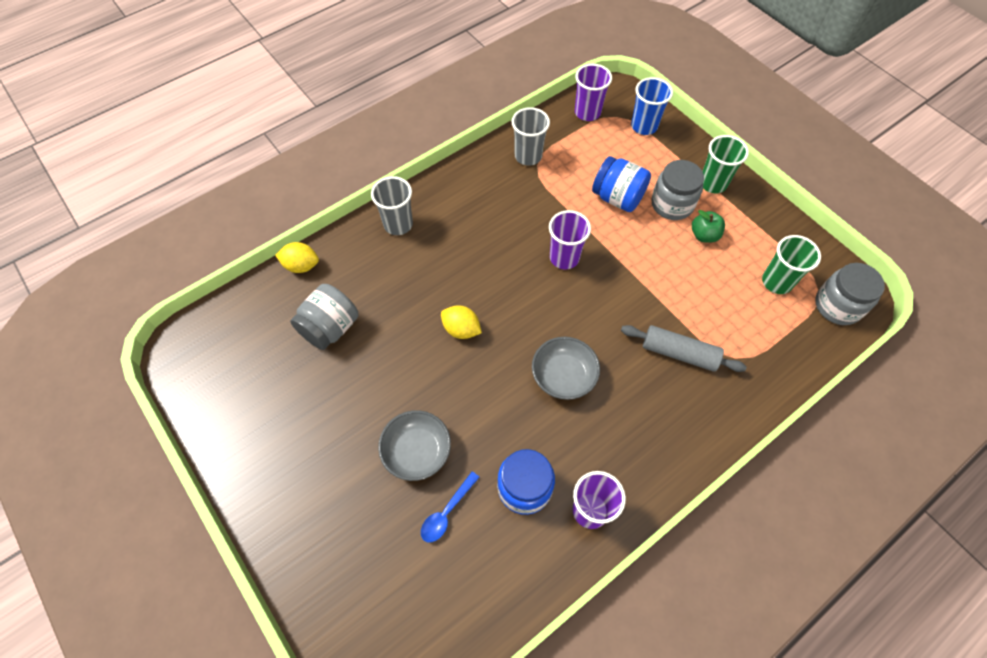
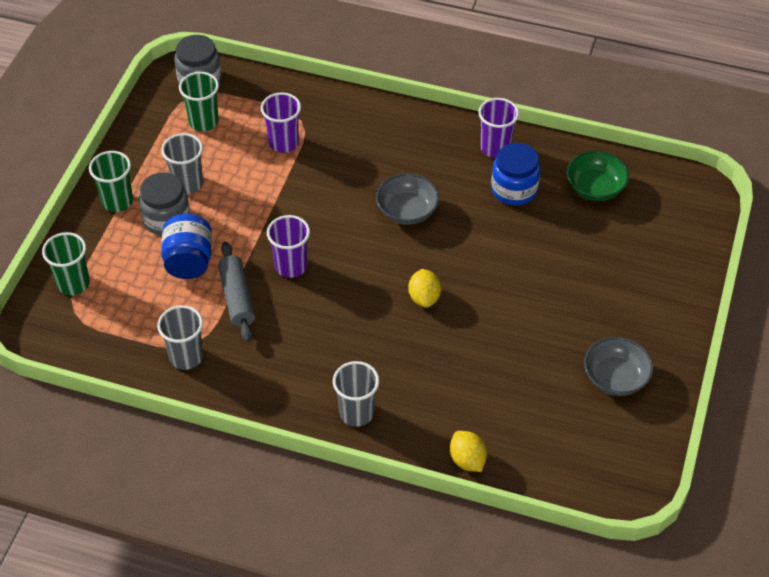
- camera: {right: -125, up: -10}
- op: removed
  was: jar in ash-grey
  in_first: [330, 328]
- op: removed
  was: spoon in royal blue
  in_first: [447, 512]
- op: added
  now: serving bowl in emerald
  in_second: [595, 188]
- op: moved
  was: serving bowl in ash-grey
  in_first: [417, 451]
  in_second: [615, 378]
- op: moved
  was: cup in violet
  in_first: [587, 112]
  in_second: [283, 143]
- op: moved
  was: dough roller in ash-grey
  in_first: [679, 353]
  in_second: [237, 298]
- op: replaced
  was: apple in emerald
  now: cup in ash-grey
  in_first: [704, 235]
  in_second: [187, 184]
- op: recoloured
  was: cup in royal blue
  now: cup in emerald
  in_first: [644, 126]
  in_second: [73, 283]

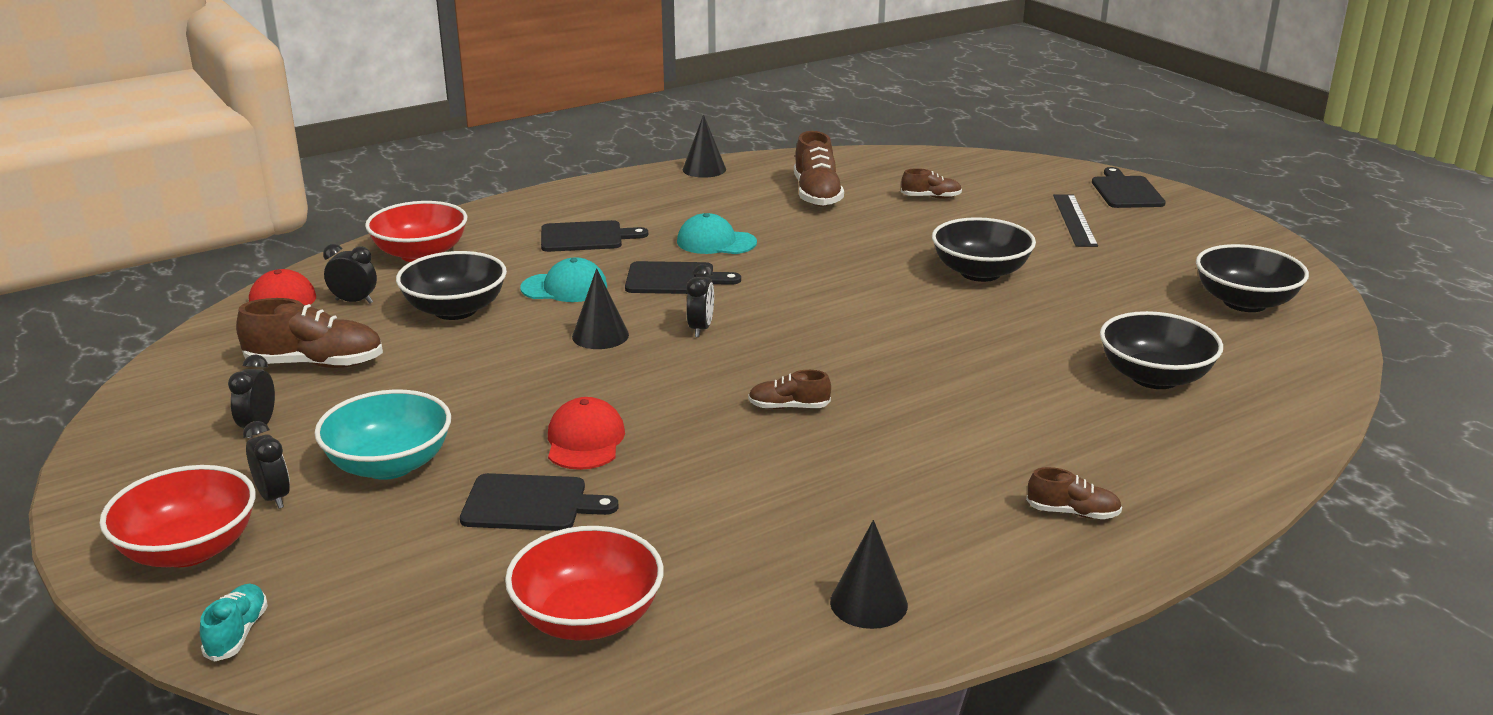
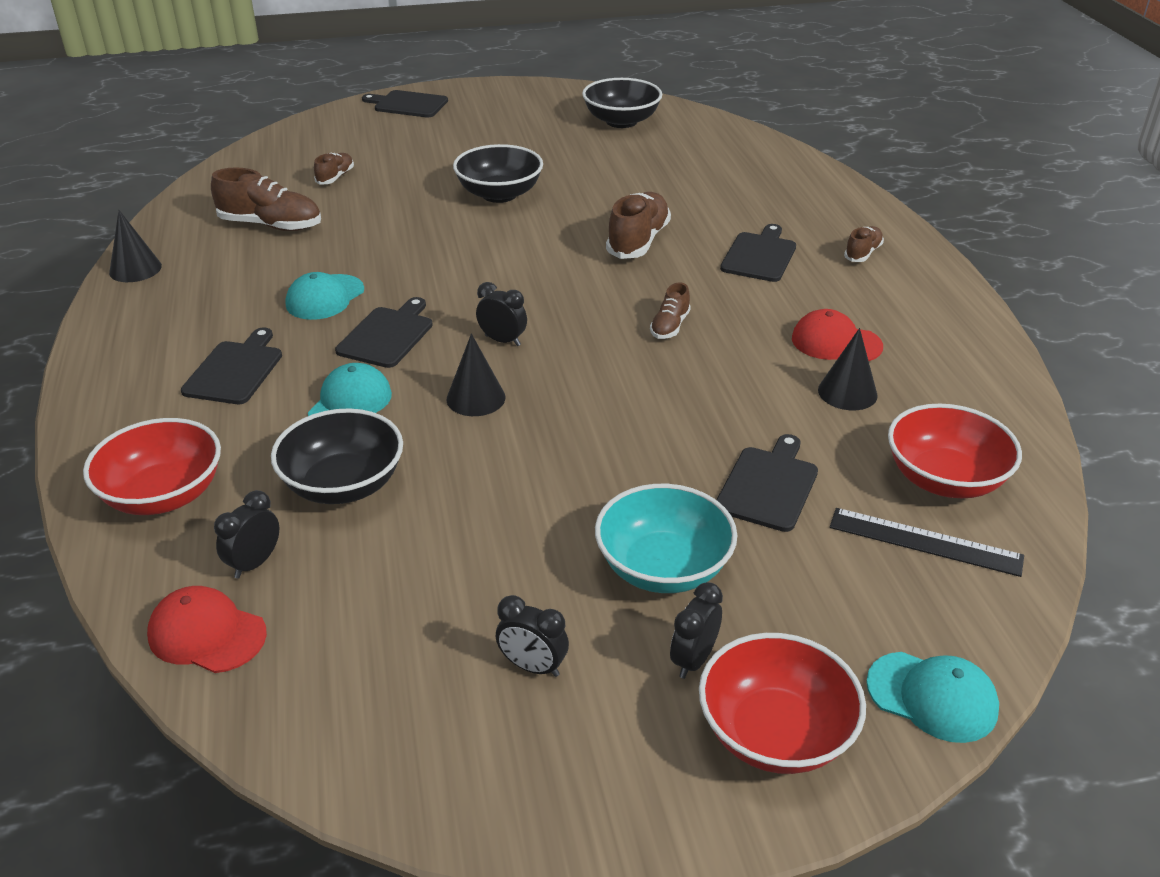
- camera: {right: -70, up: 10}
- op: removed
  was: serving bowl in ebony
  in_first: [1154, 377]
- op: added
  now: cutting board in ebony
  in_second: [759, 255]
- op: moved
  was: lace-up shoe in brown
  in_first: [315, 364]
  in_second: [638, 241]
- op: moved
  was: cap in red
  in_first: [585, 440]
  in_second: [836, 342]
- op: moved
  was: cone shape in ebony
  in_first: [868, 603]
  in_second: [847, 392]
- op: moved
  was: measuring stick in ebony
  in_first: [1074, 220]
  in_second: [925, 541]
- op: replaced
  was: lace-up shoe in aqua
  now: cap in aqua
  in_first: [237, 634]
  in_second: [932, 697]
- op: turned
  was: bedside clock in ebony
  in_first: [273, 497]
  in_second: [693, 660]
  clockwise: -45

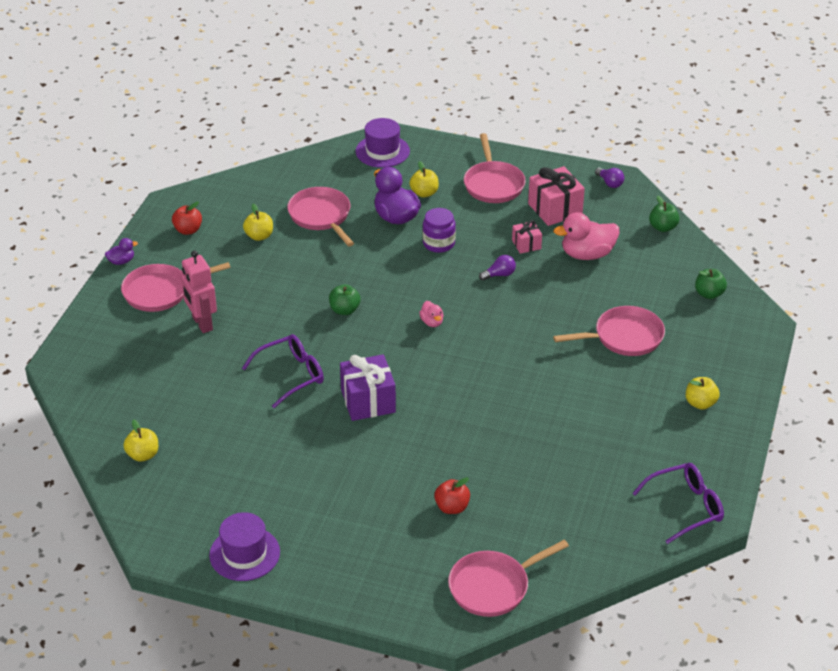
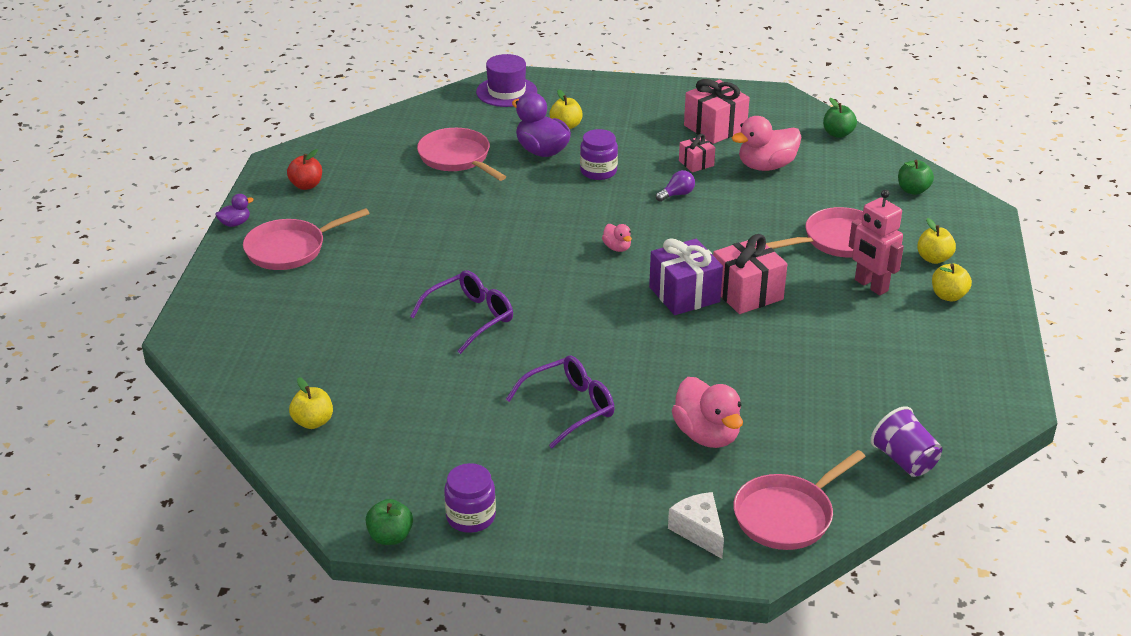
- camera: {right: -10, up: -5}
- op: removed
  was: frying pan in rosy
  in_first: [493, 184]
- op: removed
  was: light bulb in violet
  in_first: [609, 183]
- op: added
  now: cheese wedge in snow-white
  in_second: [698, 531]
- op: added
  now: present in rosy
  in_second: [747, 293]
- op: added
  now: cup in violet
  in_second: [904, 460]
- op: moved
  was: robot figure in rosy
  in_first: [202, 323]
  in_second: [871, 285]
- op: moved
  was: apple in bright yellow
  in_first: [259, 236]
  in_second: [933, 258]
- op: moved
  was: apple in emerald
  in_first: [344, 310]
  in_second: [390, 537]
- op: moved
  was: present in violet
  in_first: [368, 401]
  in_second: [684, 294]
- op: moved
  was: glasses in violet
  in_first: [686, 507]
  in_second: [570, 407]
- op: replaced
  was: hat in violet
  now: jar in violet
  in_first: [244, 554]
  in_second: [471, 517]
- op: replaced
  was: apple in red
  now: duck in rosy
  in_first: [452, 507]
  in_second: [707, 435]

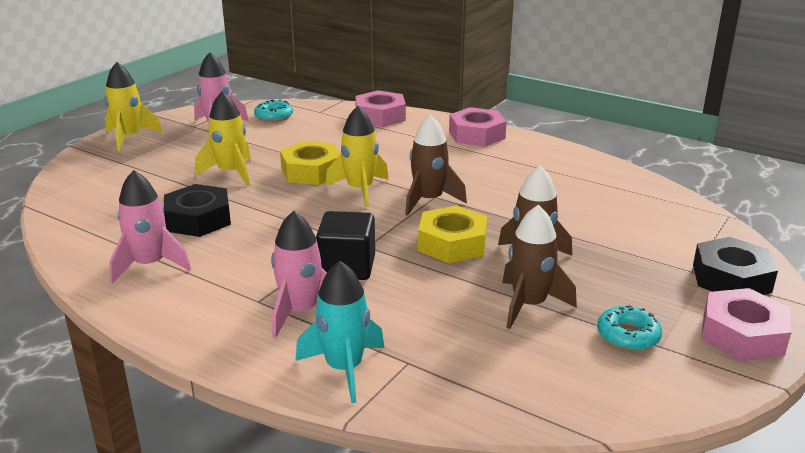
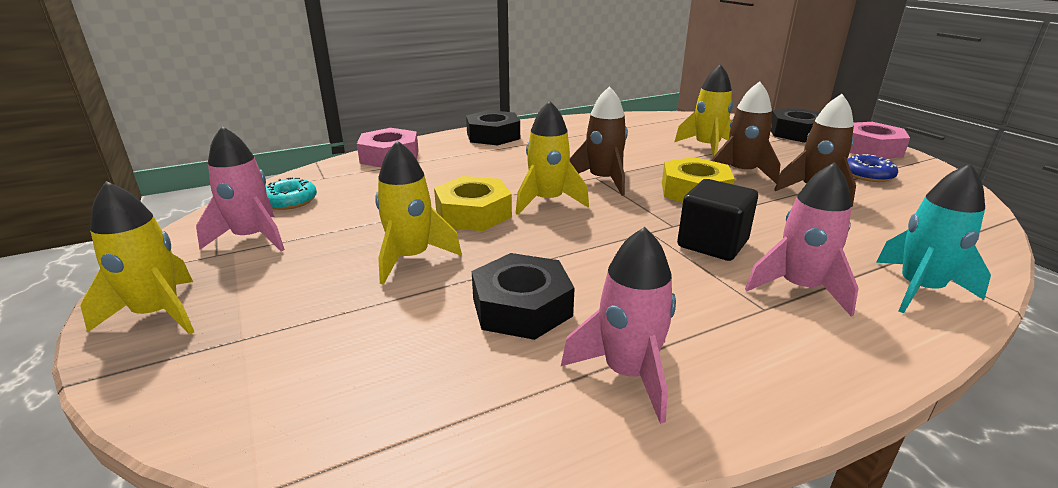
- camera: {right: -60, up: 0}
- op: added
  now: rocket in bright yellow
  in_second: [706, 147]
- op: recoloured
  was: nut in rosy
  now: nut in ebony
  in_first: [477, 135]
  in_second: [493, 136]
- op: recoloured
  was: donut in aqua
  now: donut in royal blue
  in_first: [628, 335]
  in_second: [868, 175]

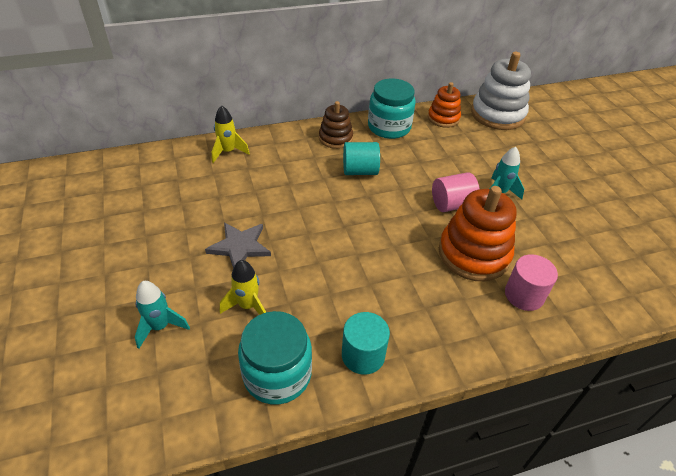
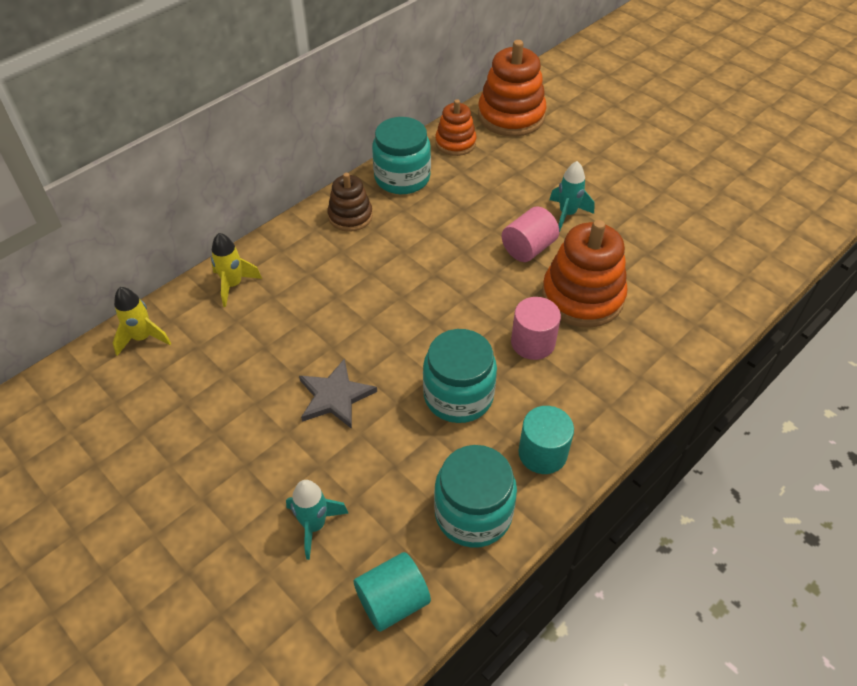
- camera: {right: -25, up: 5}
- op: added
  now: jar in aqua
  in_second: [458, 396]
- op: moved
  was: rocket in bright yellow
  in_first: [248, 306]
  in_second: [143, 338]
- op: moved
  was: cylinder in aqua
  in_first: [360, 171]
  in_second: [393, 601]
- op: moved
  was: cylinder in rosy
  in_first: [524, 295]
  in_second: [533, 342]
- op: recoloured
  was: stacking toy in snow-white
  now: stacking toy in orange
  in_first: [497, 114]
  in_second: [511, 116]

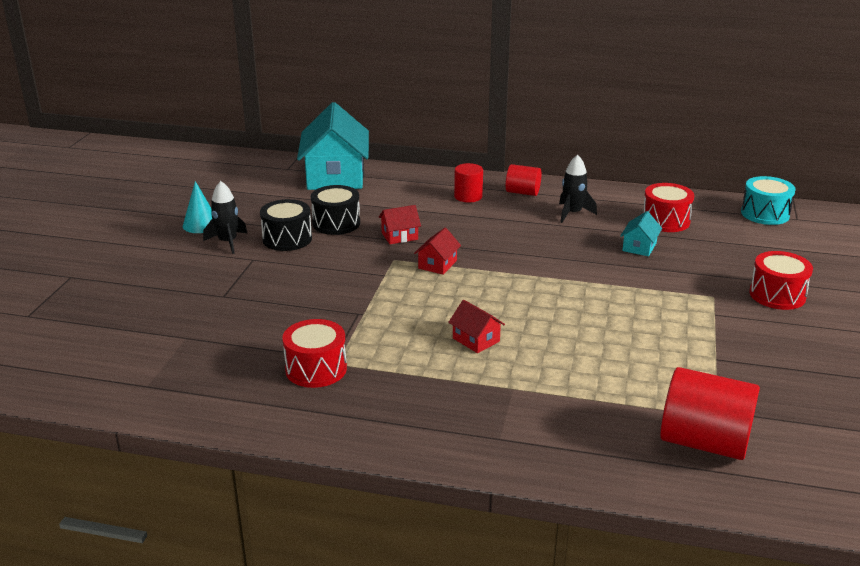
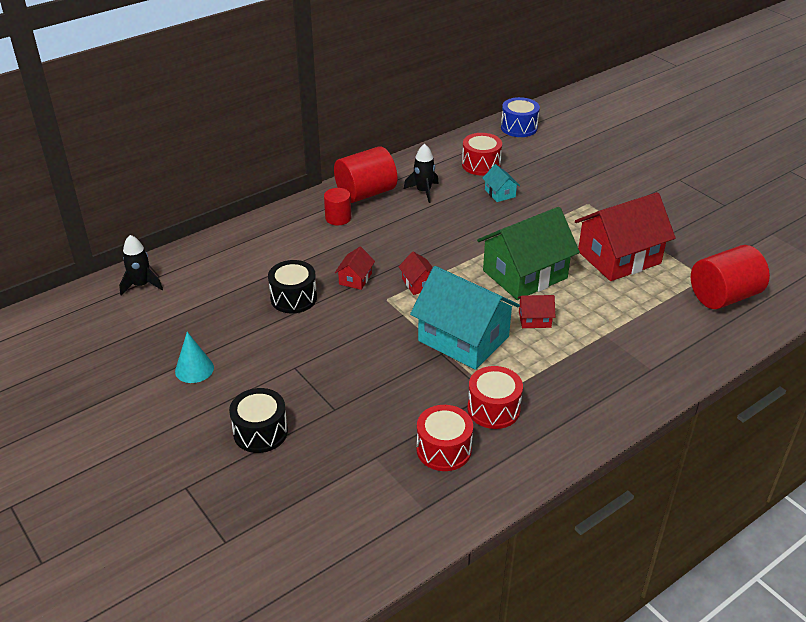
- camera: {right: -50, up: 10}
- op: added
  now: house in emerald
  in_second: [525, 274]
- op: added
  now: house in red
  in_second: [619, 257]
- op: moved
  was: rocket in ebony
  in_first: [228, 242]
  in_second: [141, 285]
- op: moved
  was: snare drum in ebony
  in_first: [287, 239]
  in_second: [260, 432]
- op: moved
  was: house in aqua
  in_first: [335, 176]
  in_second: [463, 338]
- op: moved
  was: snare drum in red
  in_first: [777, 295]
  in_second: [444, 449]
- op: recoloured
  was: snare drum in aqua
  now: snare drum in royal blue
  in_first: [765, 214]
  in_second: [519, 127]
- op: resized
  was: cylinder in red
  in_first: [522, 192]
  in_second: [366, 193]
  ratio: 1.76

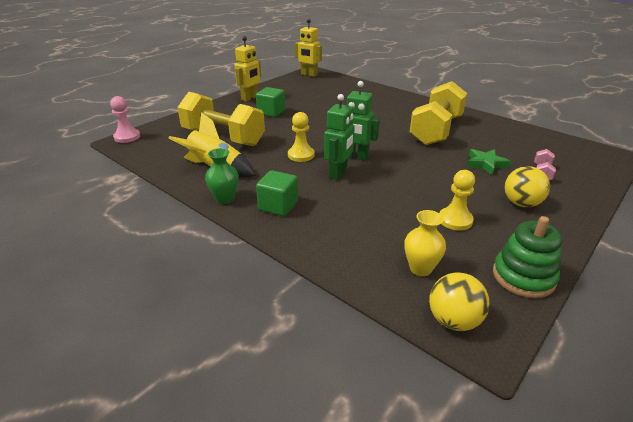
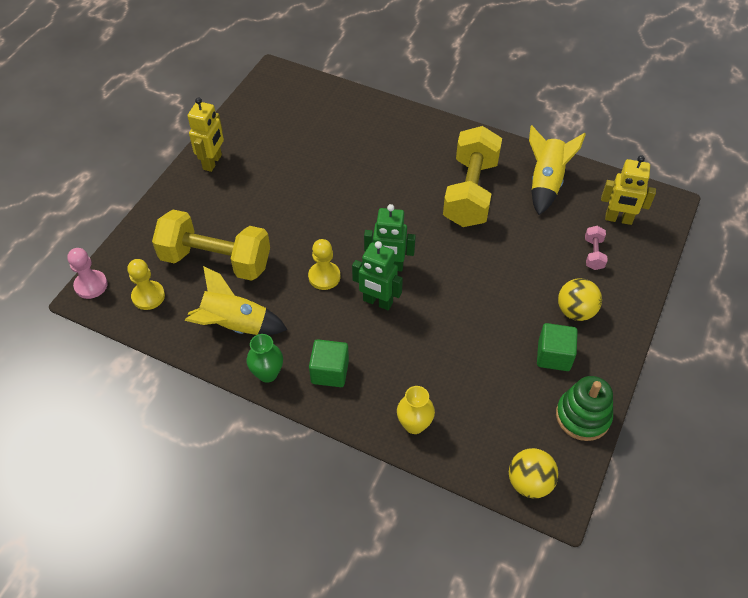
- camera: {right: -15, up: 20}
- op: removed
  was: star in emerald
  in_first: [486, 164]
- op: added
  now: rocket in bright yellow
  in_second: [546, 183]
- op: moved
  was: cube in emerald
  in_first: [271, 112]
  in_second: [553, 356]
- op: moved
  was: robot figure in bright yellow
  in_first: [309, 75]
  in_second: [618, 219]
- op: moved
  was: flower vase in bright yellow
  in_first: [420, 268]
  in_second: [414, 424]
- op: moved
  was: pawn in bright yellow
  in_first: [455, 220]
  in_second: [148, 296]
- op: turned
  was: robot figure in emerald
  in_first: [338, 173]
  in_second: [377, 302]
  clockwise: 105

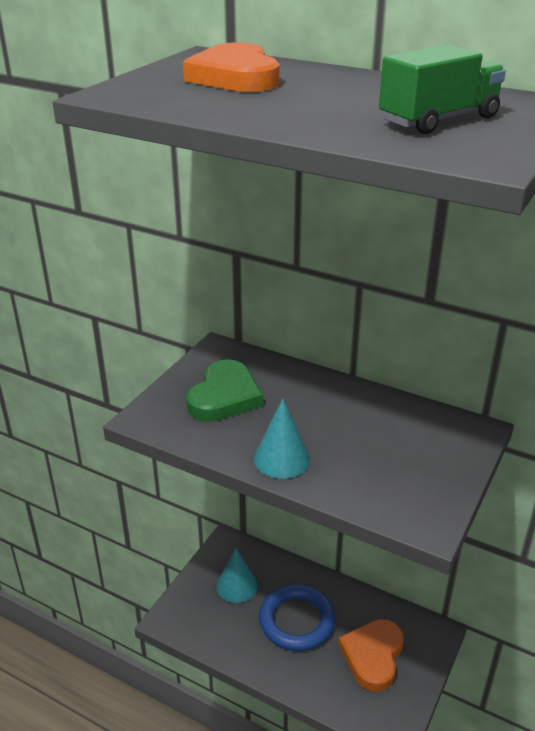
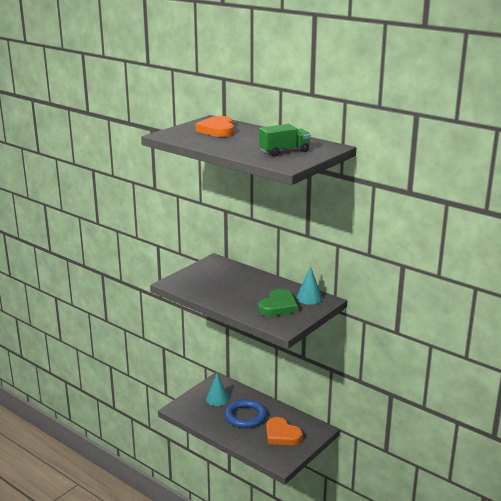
- camera: {right: 10, up: -10}
- op: moved
  was: heart in emerald
  in_first: [224, 396]
  in_second: [278, 306]
- op: moved
  was: cone shape in aqua
  in_first: [282, 459]
  in_second: [309, 298]
- op: turned
  was: heart in orange
  in_first: [373, 656]
  in_second: [282, 435]
  clockwise: -75

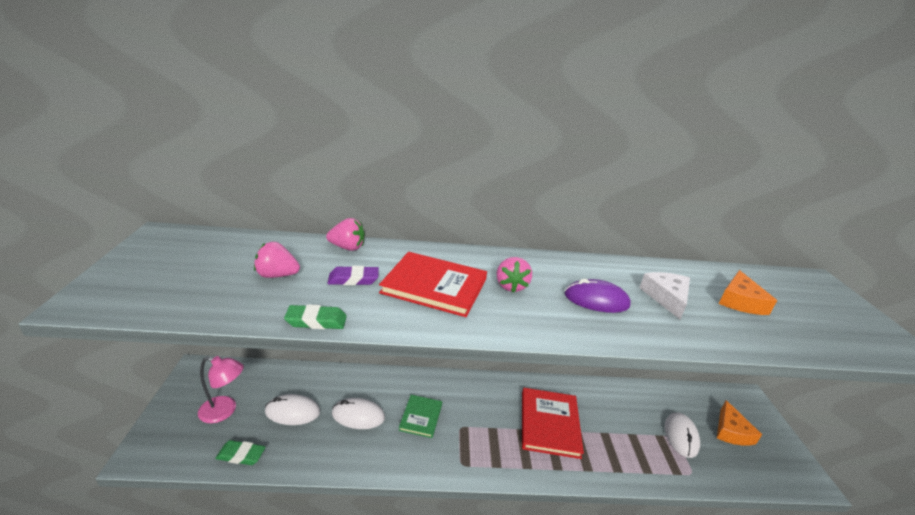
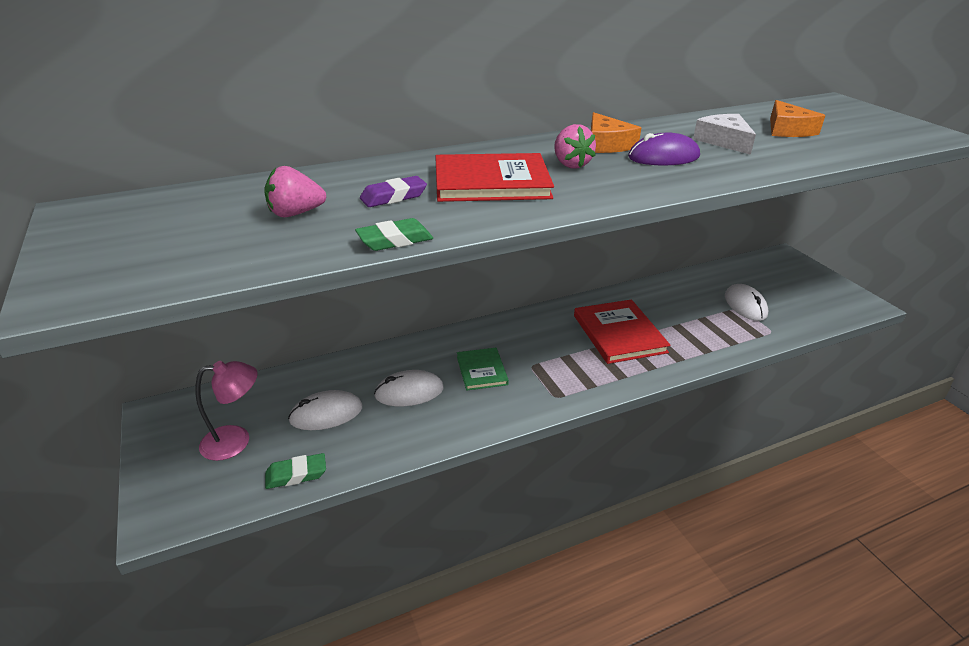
- camera: {right: -20, up: 5}
- op: removed
  was: berry in rosy
  in_first: [347, 247]
- op: moved
  was: cheese wedge in orange
  in_first: [731, 431]
  in_second: [606, 144]

